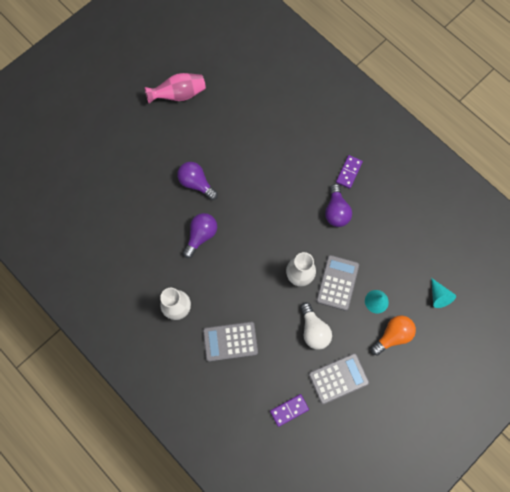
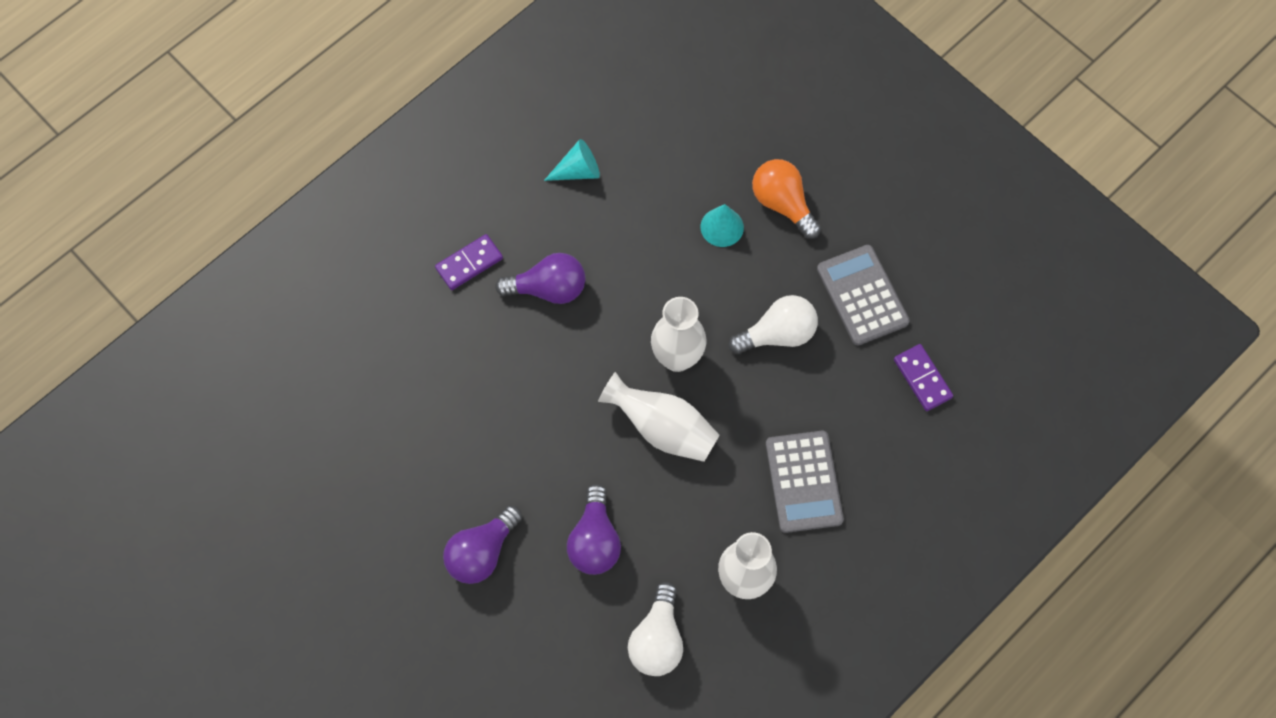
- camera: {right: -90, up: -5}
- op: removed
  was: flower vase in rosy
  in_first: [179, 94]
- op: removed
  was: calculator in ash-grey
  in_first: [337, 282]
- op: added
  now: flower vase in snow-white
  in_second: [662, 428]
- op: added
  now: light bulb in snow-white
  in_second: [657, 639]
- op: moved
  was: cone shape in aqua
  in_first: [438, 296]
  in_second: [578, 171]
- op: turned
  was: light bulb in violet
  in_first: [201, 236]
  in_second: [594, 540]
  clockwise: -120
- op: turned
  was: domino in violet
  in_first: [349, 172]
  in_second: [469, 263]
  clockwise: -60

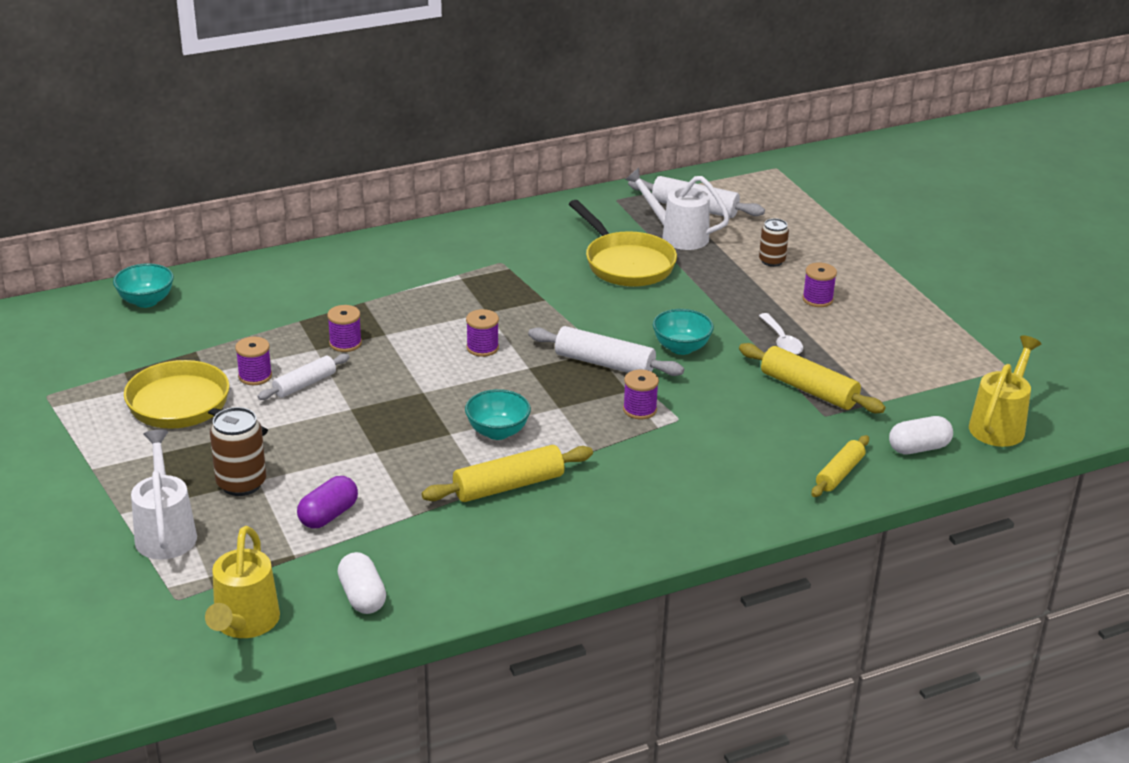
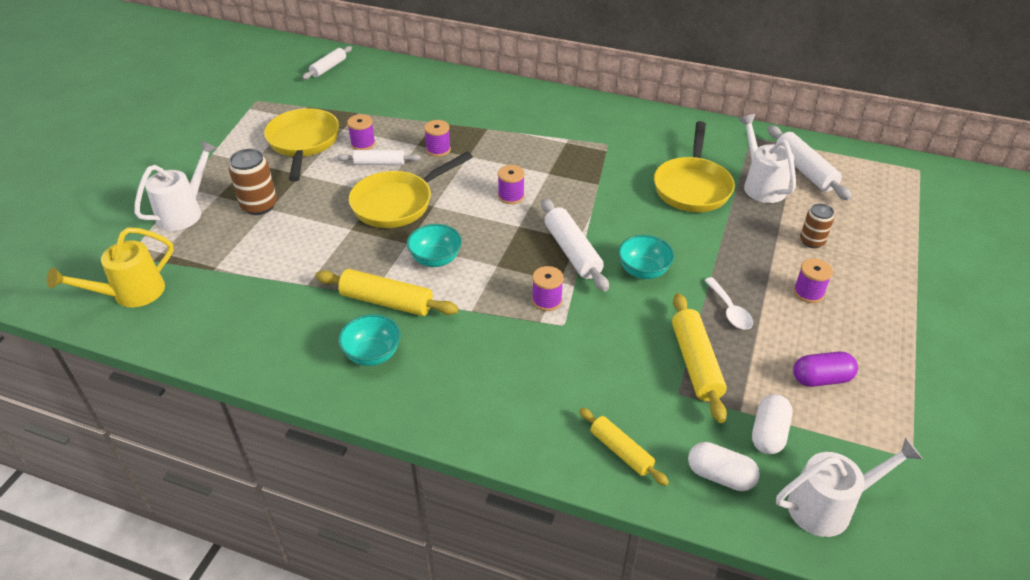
- camera: {right: 45, up: 10}
- op: added
  now: dough roller in snow-white
  in_second: [328, 68]
- op: added
  now: frying pan in bright yellow
  in_second: [398, 203]
- op: moved
  was: serving bowl in aqua
  in_first: [146, 301]
  in_second: [372, 354]
- op: moved
  was: pill in violet
  in_first: [328, 515]
  in_second: [821, 379]
- op: moved
  was: pill in snow-white
  in_first: [362, 596]
  in_second: [768, 433]
- op: recoloured
  was: watering can in bright yellow
  now: watering can in snow-white
  in_first: [1000, 425]
  in_second: [828, 506]
- op: turned
  was: spoon in snow-white
  in_first: [782, 341]
  in_second: [729, 310]
  clockwise: -45
- op: turned
  was: dough roller in bright yellow
  in_first: [839, 473]
  in_second: [621, 451]
  clockwise: 60

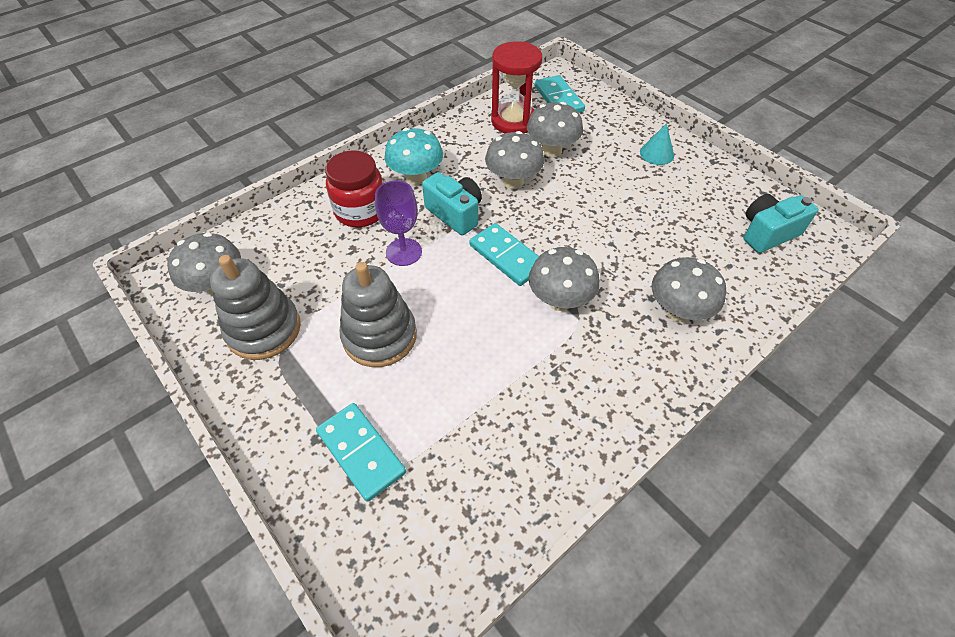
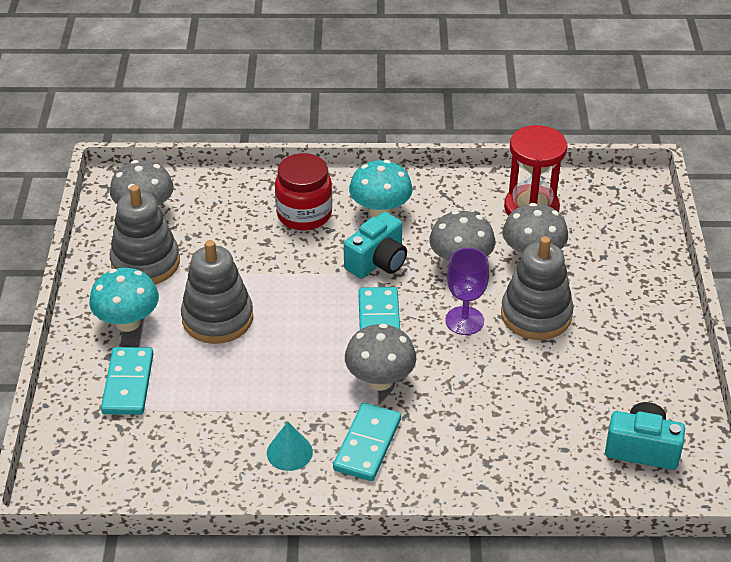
- camera: {right: 40, up: -10}
- op: removed
  was: fungus in ash-grey
  in_first: [677, 311]
- op: added
  now: fungus in aqua
  in_second: [128, 322]
- op: added
  now: stacking toy in ash-grey
  in_second: [536, 315]
- op: moved
  was: goblet in violet
  in_first: [404, 252]
  in_second: [464, 321]
- op: moved
  was: domino in aqua
  in_first: [558, 99]
  in_second: [367, 444]
- op: moved
  was: cone shape in aqua
  in_first: [656, 153]
  in_second: [289, 452]
- op: turned
  was: camera in aqua
  in_first: [455, 214]
  in_second: [377, 262]
  clockwise: 45

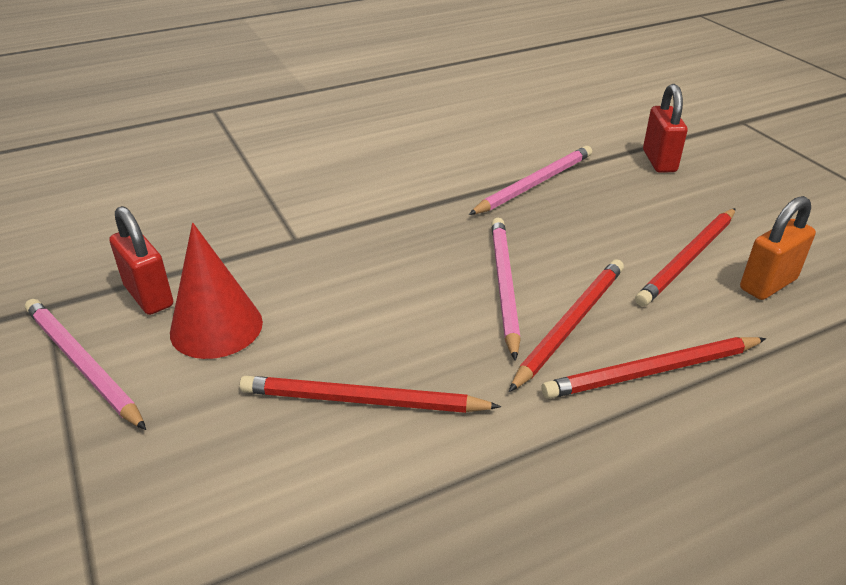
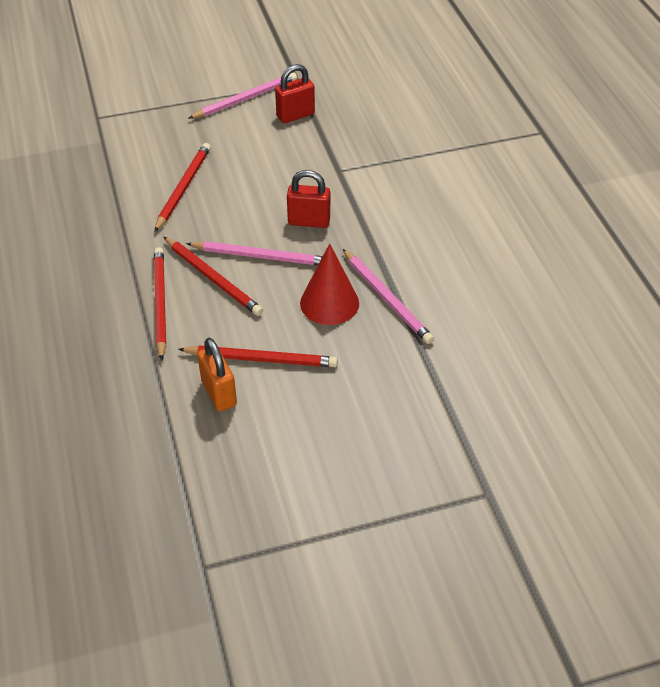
- camera: {right: 100, up: 10}
- op: moved
  was: cone shape in red
  in_first: [216, 327]
  in_second: [329, 303]
- op: moved
  was: small lock in red
  in_first: [659, 161]
  in_second: [309, 221]
- op: turned
  was: lead pencil in red
  in_first: [688, 259]
  in_second: [261, 359]
  clockwise: 135

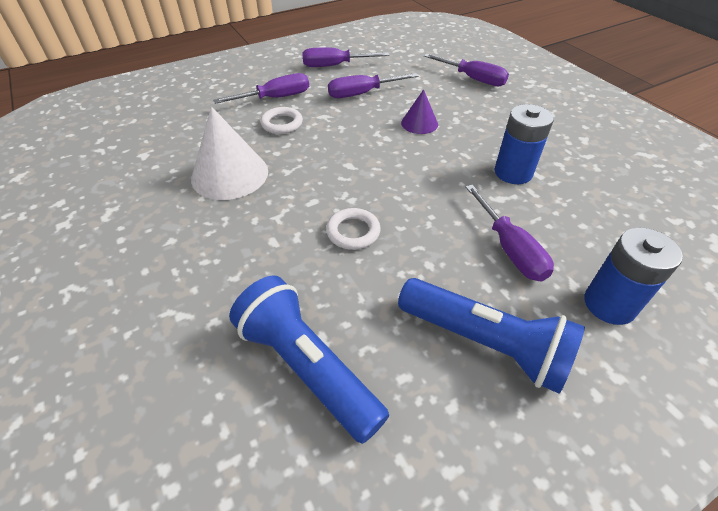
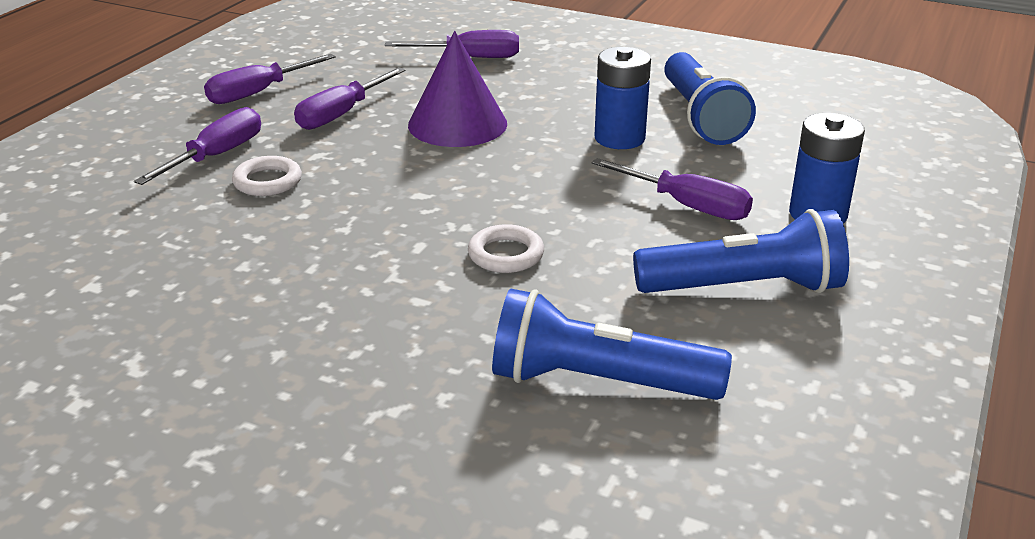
- camera: {right: -35, up: -15}
- op: removed
  was: cone shape in snow-white
  in_first: [230, 174]
- op: added
  now: pocket torch in royal blue
  in_second: [700, 117]
- op: resized
  was: cone shape in violet
  in_first: [419, 123]
  in_second: [457, 124]
  ratio: 1.81

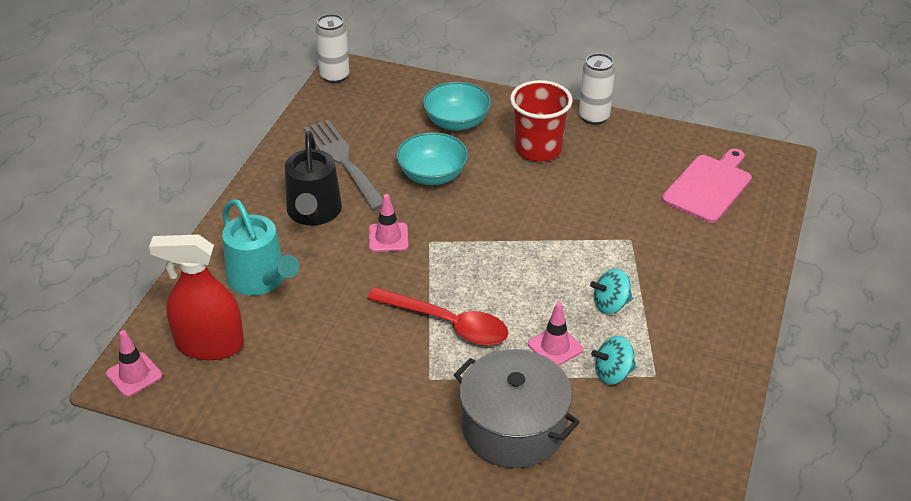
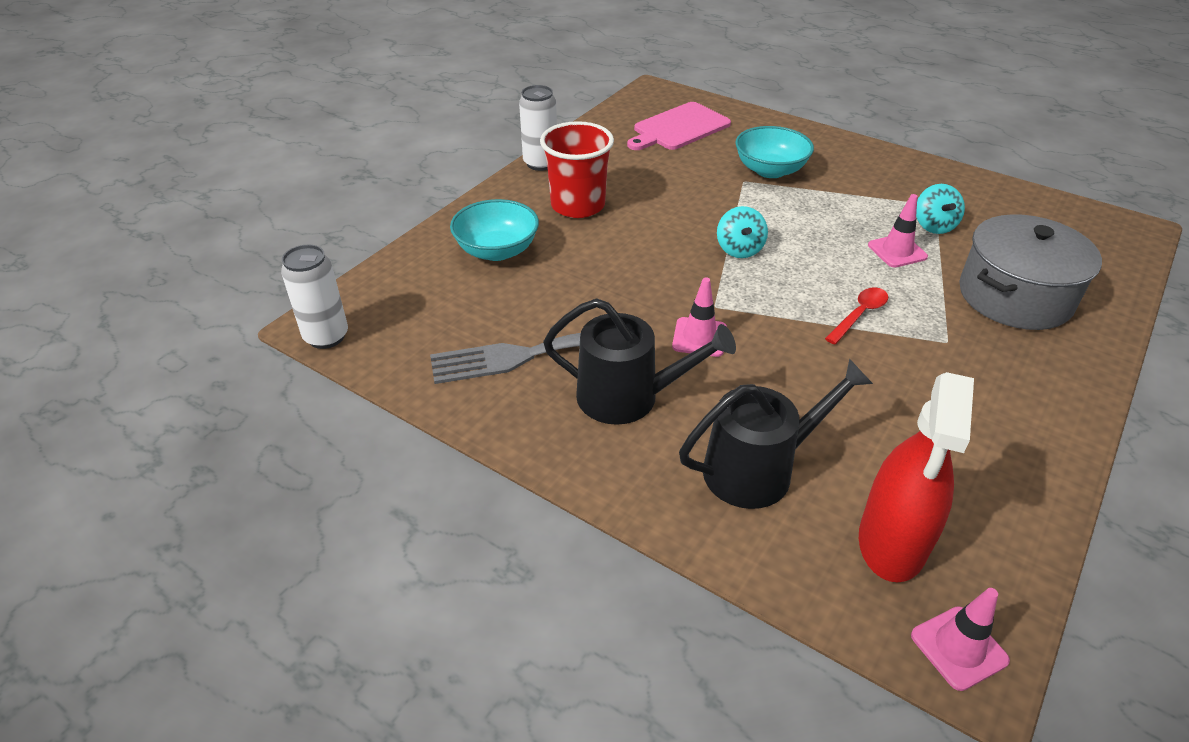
- camera: {right: -75, up: 0}
- op: moved
  was: serving bowl in aqua
  in_first: [432, 175]
  in_second: [770, 170]
- op: moved
  was: whirligig in aqua
  in_first: [610, 305]
  in_second: [739, 249]
- op: recoloured
  was: watering can in aqua
  now: watering can in ebony
  in_first: [260, 279]
  in_second: [758, 469]
- op: turned
  was: cutting board in rosy
  in_first: [709, 186]
  in_second: [679, 128]
  clockwise: -90
- op: resized
  was: spoon in red
  in_first: [448, 324]
  in_second: [859, 314]
  ratio: 0.57

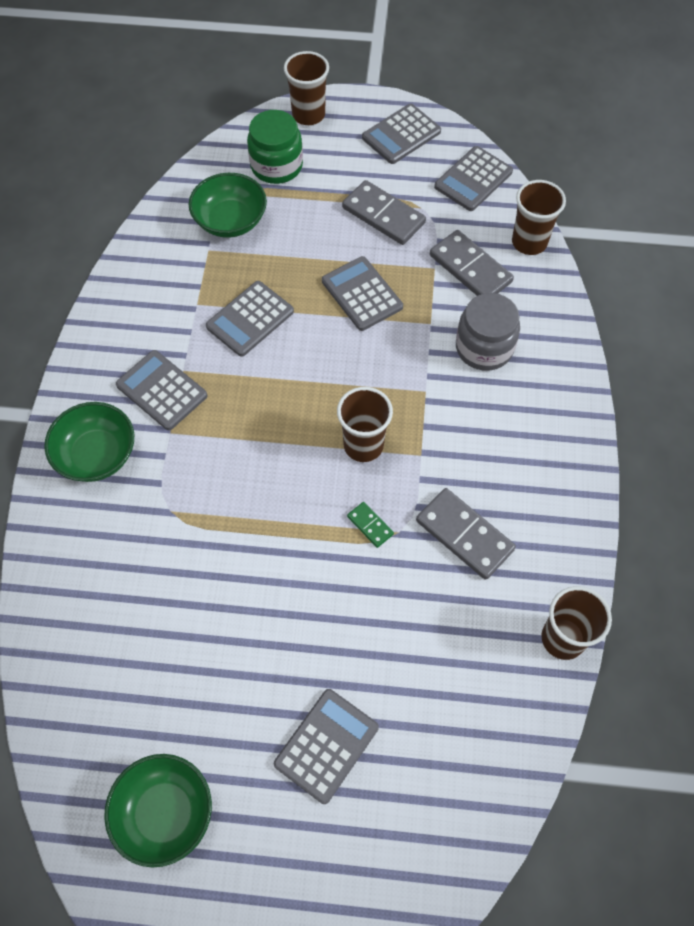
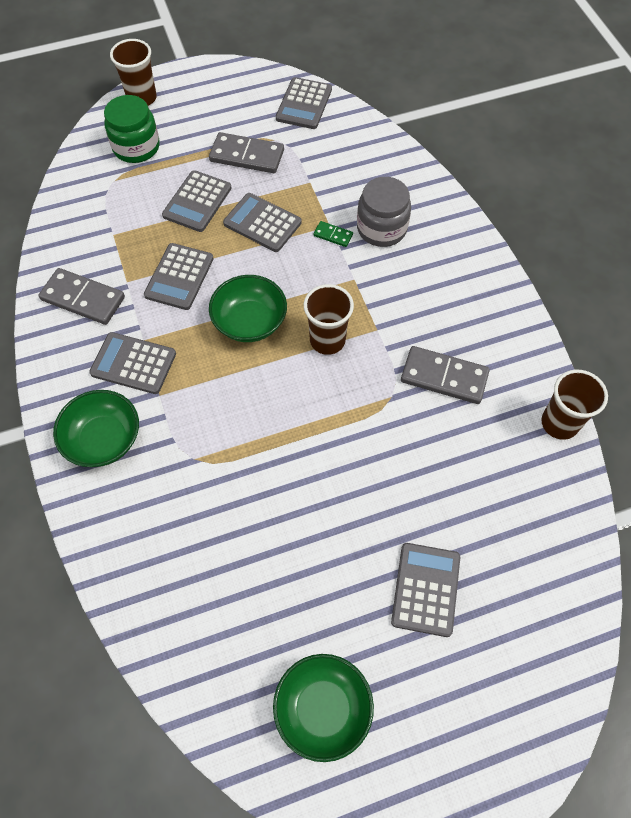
- camera: {right: -25, up: 0}
- op: removed
  was: cup in brown
  in_first: [529, 242]
- op: moved
  was: serving bowl in emerald
  in_first: [230, 221]
  in_second: [250, 322]
- op: moved
  was: domino in emerald
  in_first: [370, 525]
  in_second: [333, 235]
- op: moved
  was: calculator in ash-grey
  in_first: [401, 135]
  in_second: [197, 202]
- op: moved
  was: domino in ash-grey
  in_first: [470, 268]
  in_second: [83, 299]

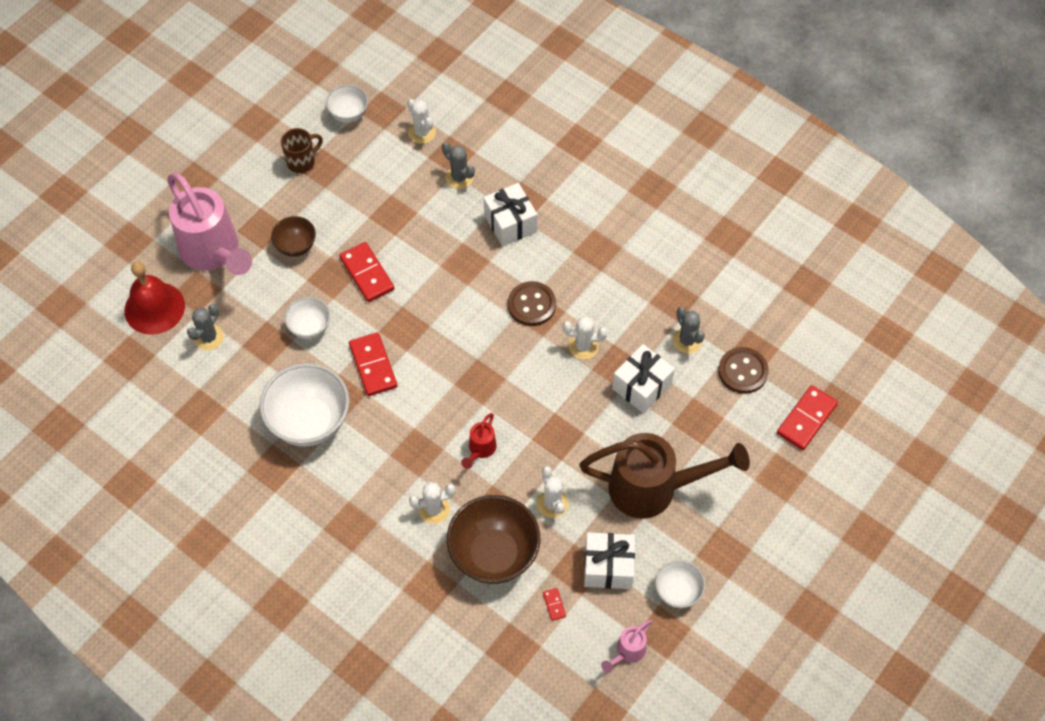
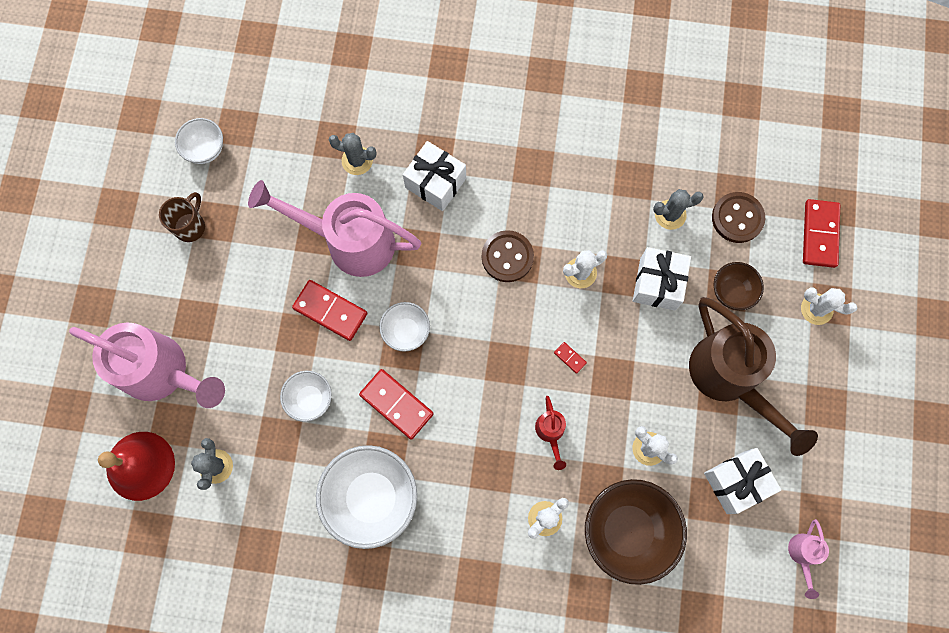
- camera: {right: -30, up: 15}
- op: added
  now: watering can in rosy
  in_second: [349, 241]
- op: moved
  was: serving bowl in brown
  in_first: [296, 246]
  in_second: [731, 292]
- op: moved
  was: prickly plant in snow-white
  in_first: [422, 132]
  in_second: [816, 309]
- op: moved
  was: domino in red
  in_first: [554, 604]
  in_second: [570, 358]
- op: moved
  was: serving bowl in snow-white
  in_first: [678, 592]
  in_second: [406, 331]
- op: turned
  was: watering can in brown
  in_first: [654, 488]
  in_second: [730, 380]
  clockwise: 90
- op: turned
  was: prickly plant in ash-grey
  in_first: [687, 340]
  in_second: [670, 214]
  clockwise: -45

